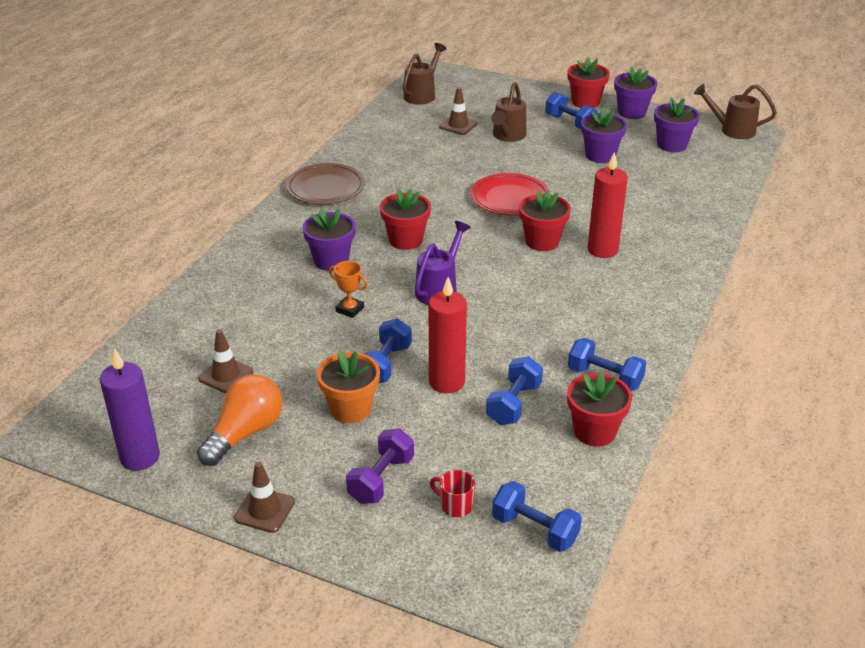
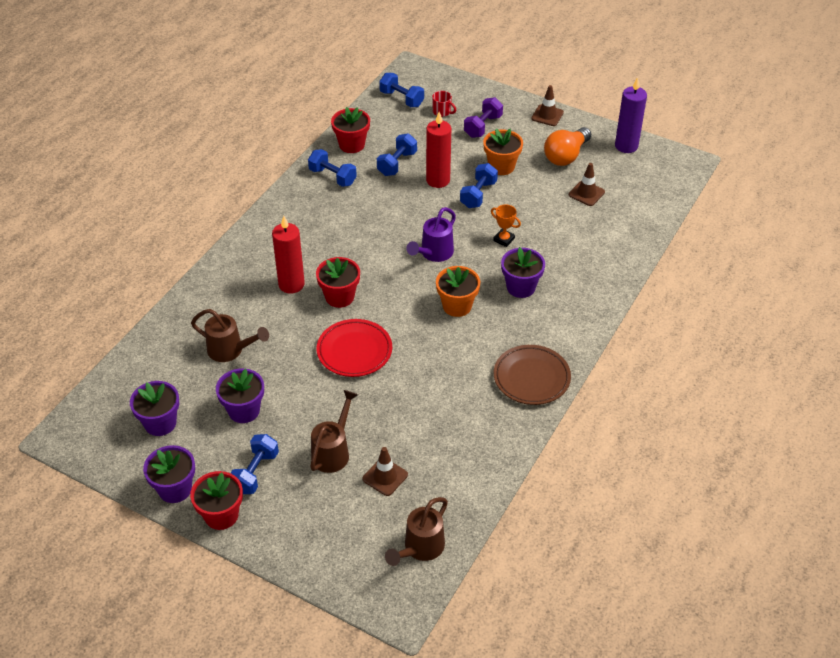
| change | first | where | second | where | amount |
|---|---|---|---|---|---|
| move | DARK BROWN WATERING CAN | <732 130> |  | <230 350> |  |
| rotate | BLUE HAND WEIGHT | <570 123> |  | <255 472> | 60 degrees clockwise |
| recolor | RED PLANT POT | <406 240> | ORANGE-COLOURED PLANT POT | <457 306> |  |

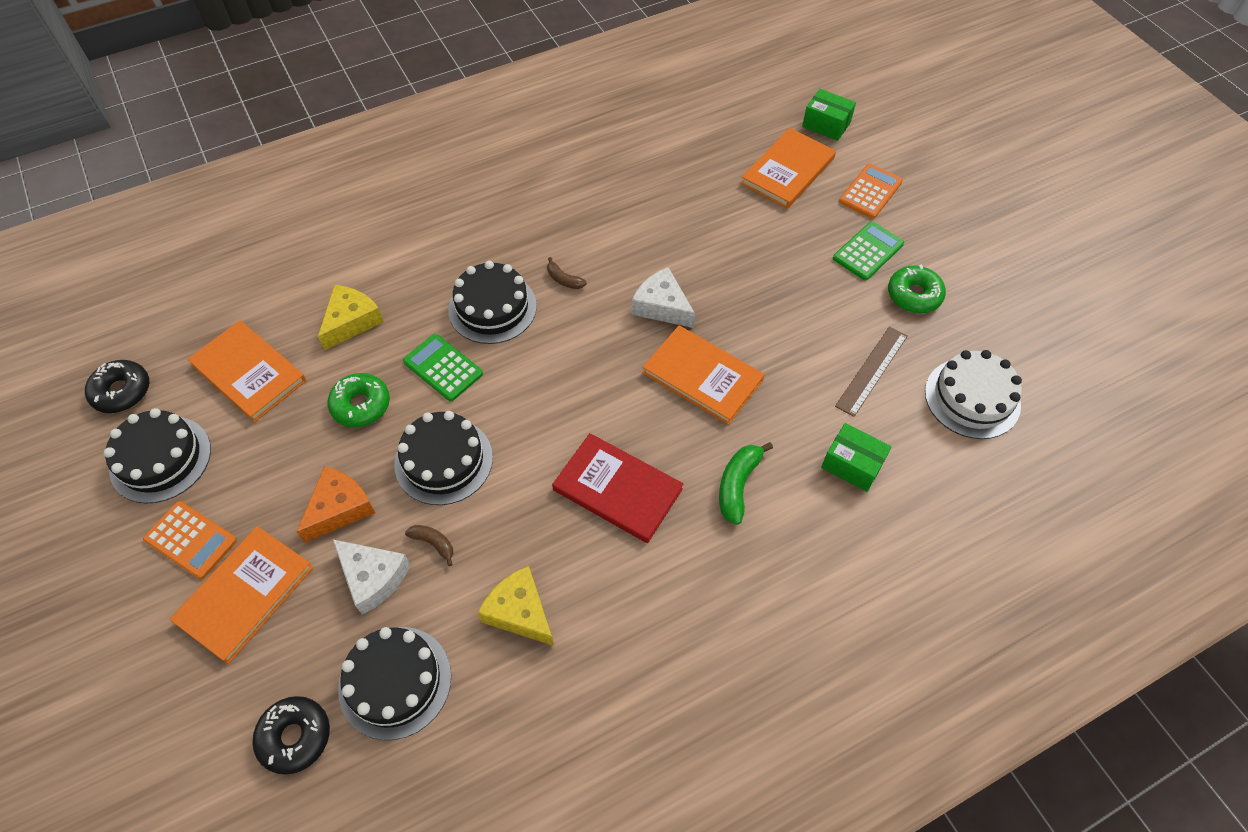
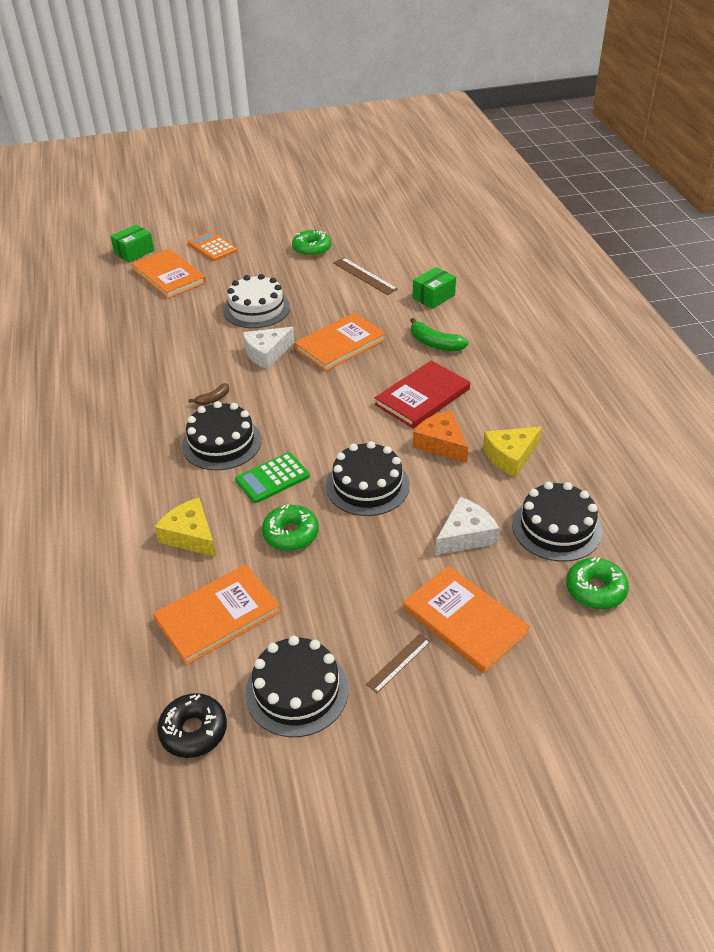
| change | first | where | second | where | amount |
|---|---|---|---|---|---|
| move | WHITE LAYER CAKE | <972 398> |  | <256 309> |  |
| replace | ORANGE-COLOURED CALCULATOR | <191 540> | DARK BROWN RULER | <398 662> |  |
| move | ORANGE-COLOURED CHEESE WEDGE | <339 508> |  | <441 443> |  |
| recolor | JET-BLACK GLAZED DONUT | <295 737> | EMERALD GLAZED DONUT | <595 589> |  |
| delete | DARK BROWN BANANA | <433 543> |  |  |  |
| delete | EMERALD CALCULATOR | <868 251> |  |  |  |

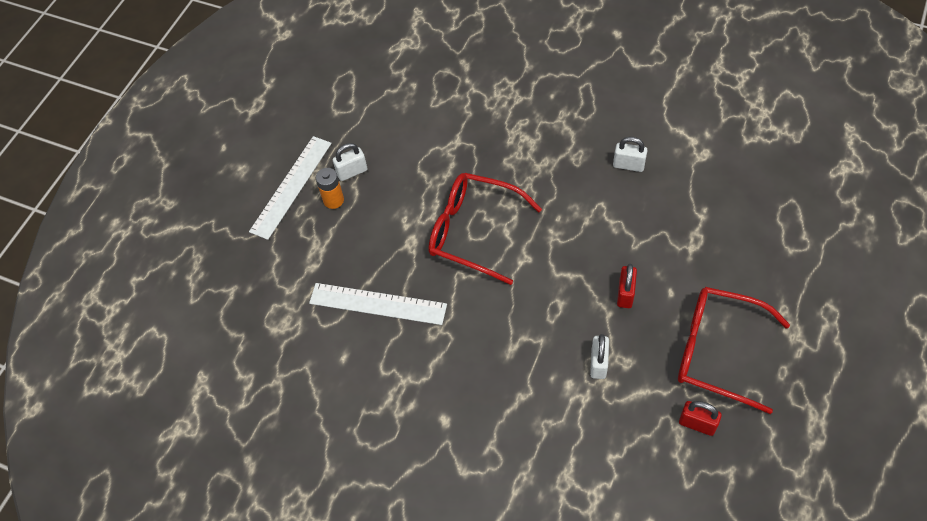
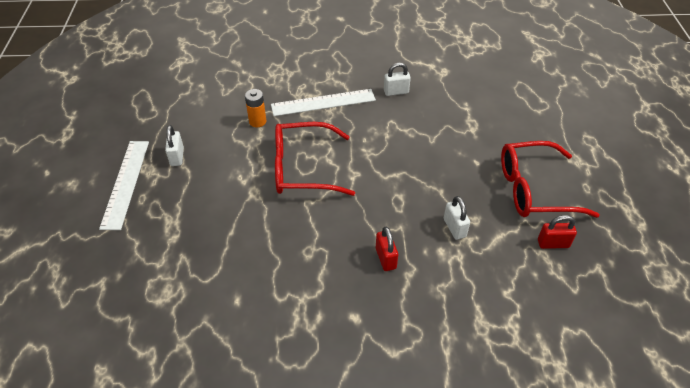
| change | first | where | second | where | amount |
|---|---|---|---|---|---|
| rotate | WHITE PADLOCK | <352 172> |  | <177 157> | 45 degrees counterclockwise |
| move | ORANGE-COLOURED POWER CELL | <333 200> |  | <257 121> |  |
| move | WHITE RULER | <378 303> |  | <323 102> |  |
| move | RED PADLOCK | <625 294> |  | <385 258> |  |

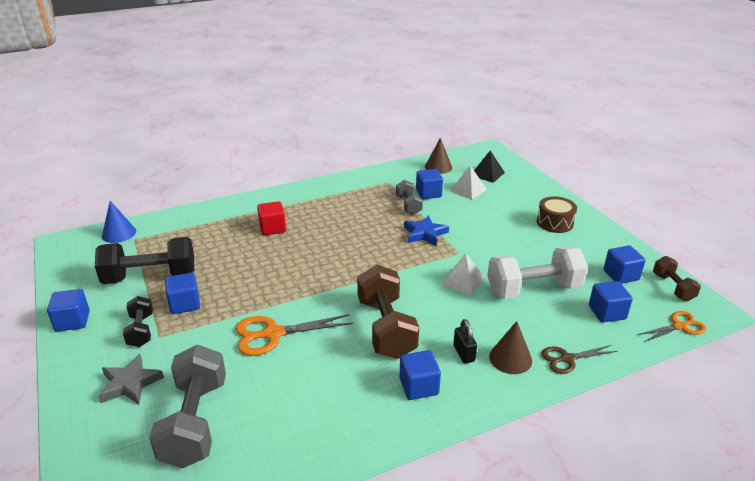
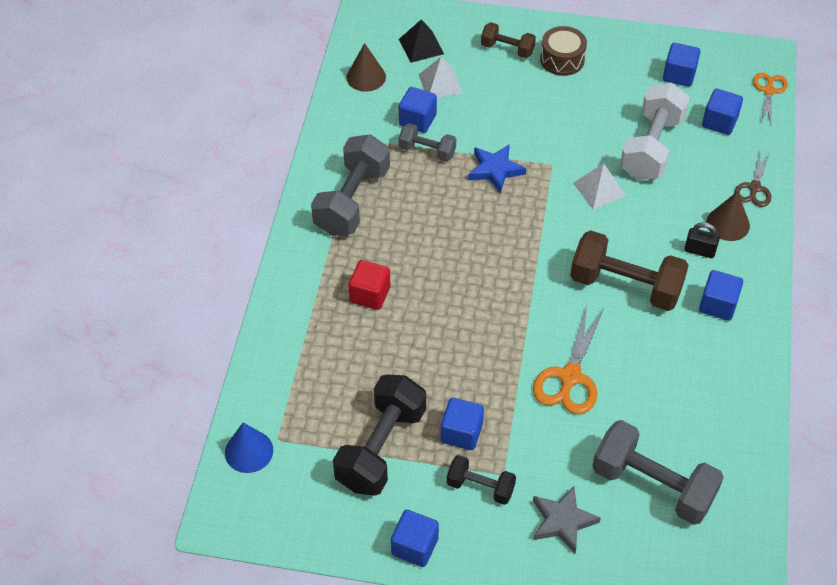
| change | first | where | second | where | amount |
|---|---|---|---|---|---|
| insert |  |  | GRAY HAND WEIGHT | <352 201> |  |
| move | DARK BROWN HAND WEIGHT | <673 287> |  | <507 49> |  |

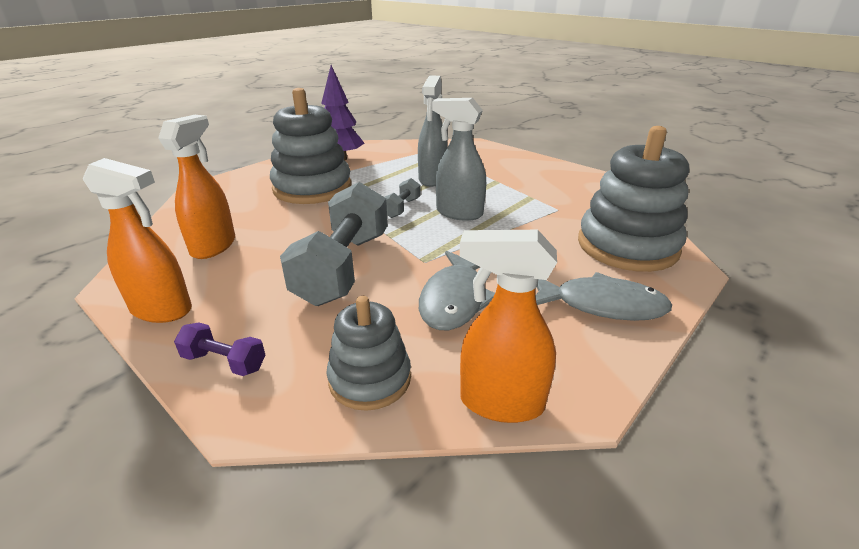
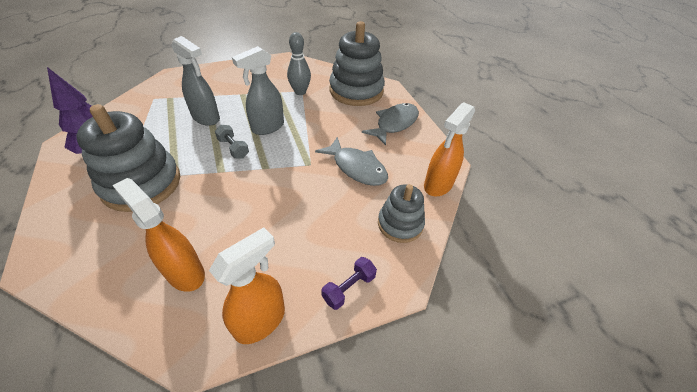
| change | first | where | second | where | amount |
|---|---|---|---|---|---|
| insert |  |  | GRAY TENPIN | <300 92> |  |
| delete | GRAY HAND WEIGHT | <344 267> |  |  |  |

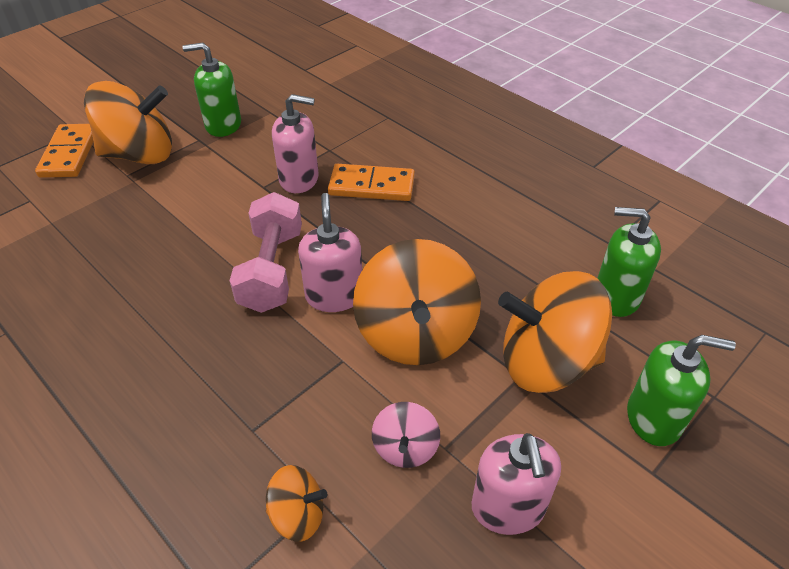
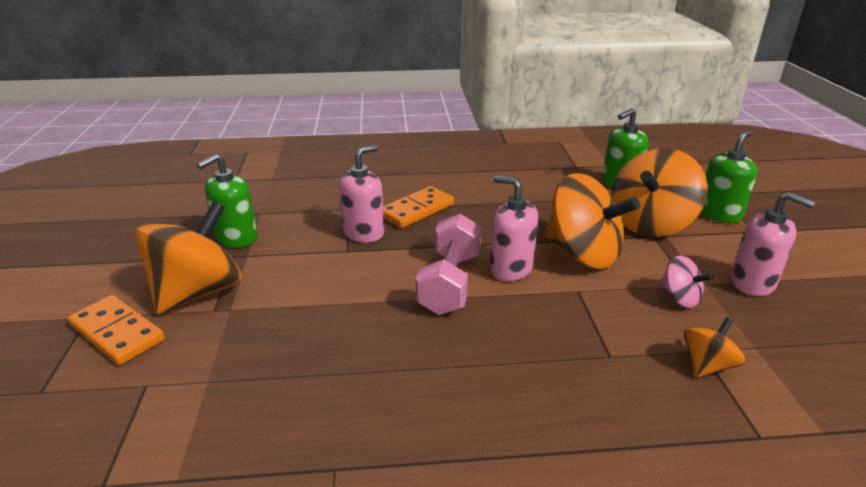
| change | first | where | second | where | amount |
|---|---|---|---|---|---|
| rotate | ROSY HAND WEIGHT | <272 270> |  | <449 283> | 60 degrees clockwise |

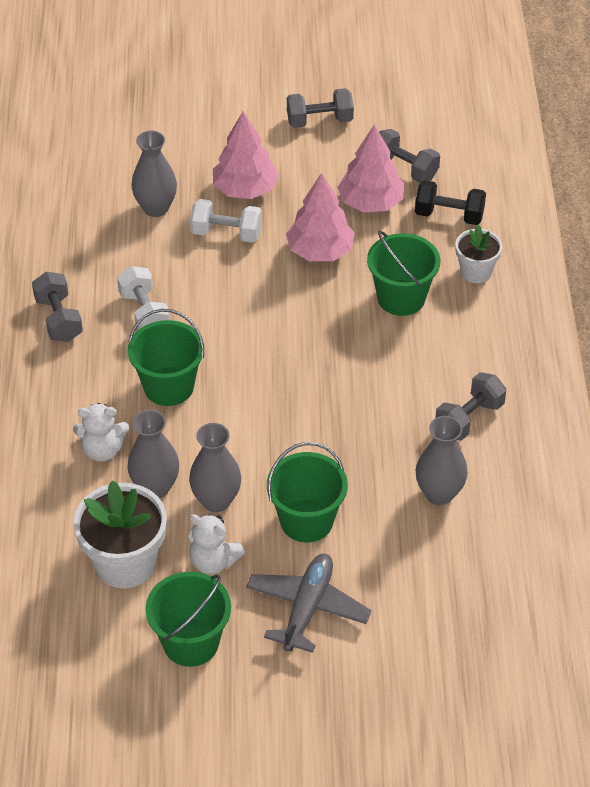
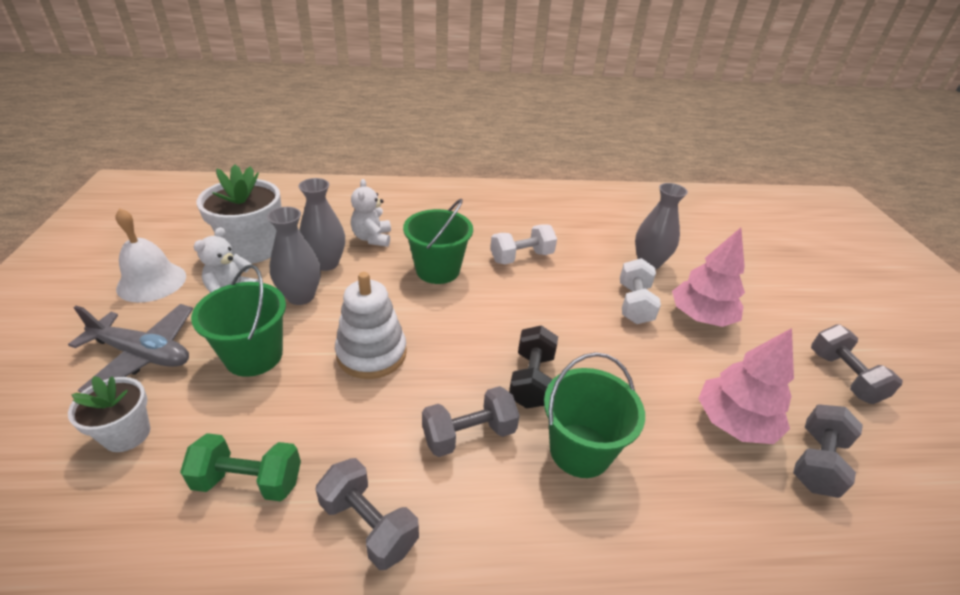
| change | first | where | second | where | amount |
|---|---|---|---|---|---|
| move | WHITE PLANT POT | <476 272> |  | <127 434> |  |
| replace | EMERALD PAIL | <191 642> | WHITE HAND BELL | <151 282> |  |
| replace | GRAY VASE | <439 493> | EMERALD HAND WEIGHT | <249 481> |  |
| insert |  |  | WHITE STACKING TOY | <371 353> |  |
| move | GRAY HAND WEIGHT | <58 319> |  | <469 434> |  |
| move | JET-BLACK HAND WEIGHT | <449 215> |  | <531 380> |  |
| delete | ROSY FIR TREE | <320 251> |  |  |  |

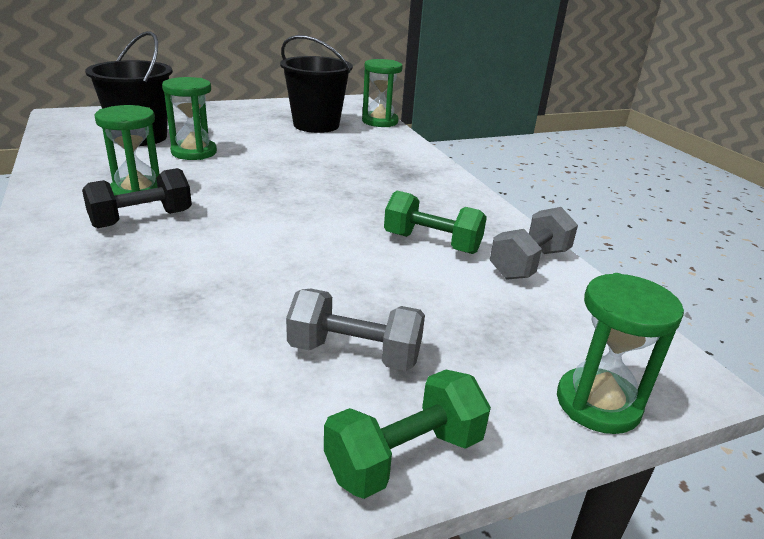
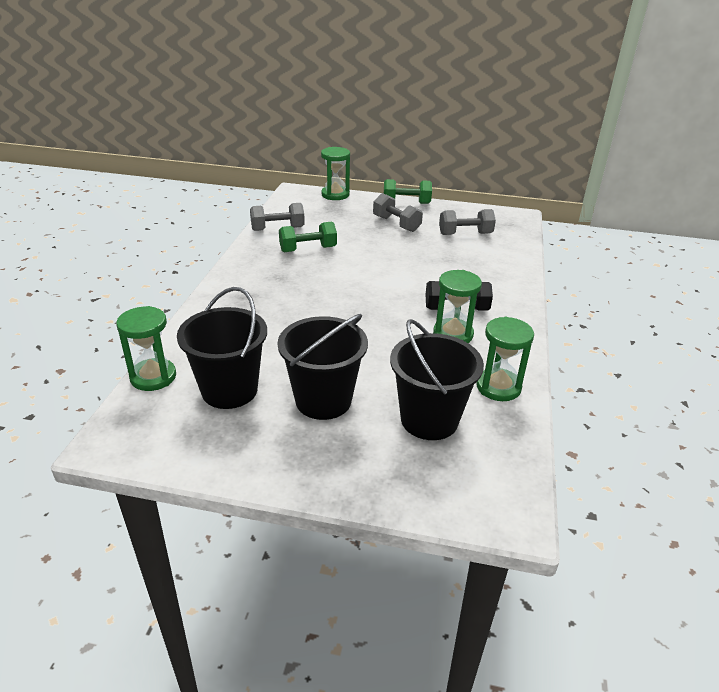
| change | first | where | second | where | amount |
|---|---|---|---|---|---|
| insert |  |  | JET-BLACK PAIL | <323 400> |  |
| rotate | EMERALD HAND WEIGHT | <432 243> |  | <308 249> | 75 degrees counterclockwise |
| insert |  |  | GRAY HAND WEIGHT | <465 234> |  |
| move | EMERALD SAND TIMER | <194 152> |  | <498 387> |  |

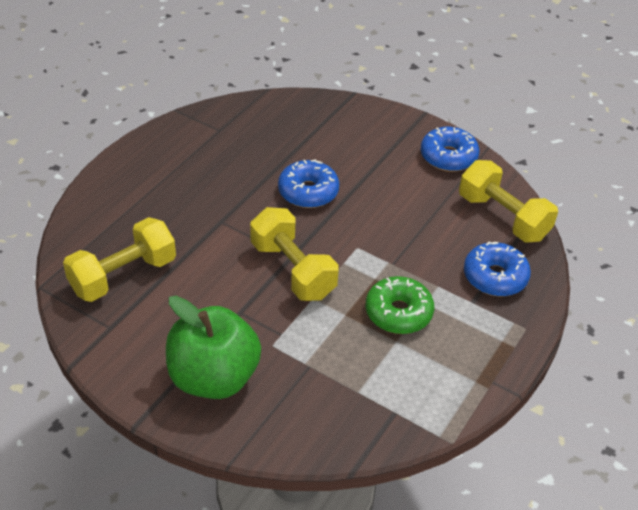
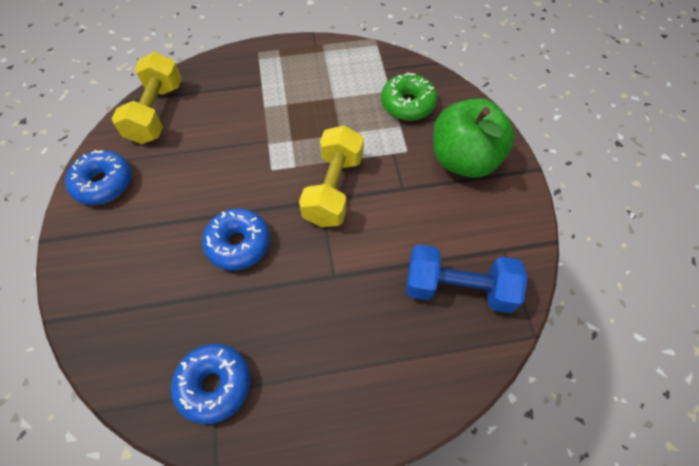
| change | first | where | second | where | amount |
|---|---|---|---|---|---|
| move | BLUE GLAZED DONUT | <495 277> |  | <214 385> |  |
| move | EMERALD GLAZED DONUT | <398 313> |  | <408 104> |  |
| recolor | GOLDEN HAND WEIGHT | <123 275> | BLUE HAND WEIGHT | <458 288> |  |

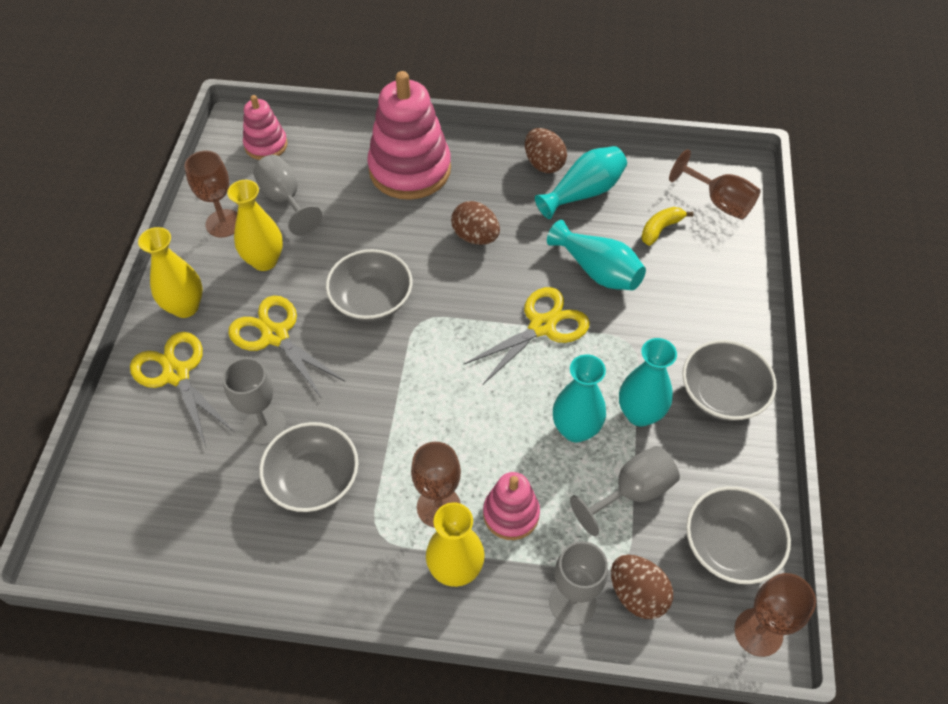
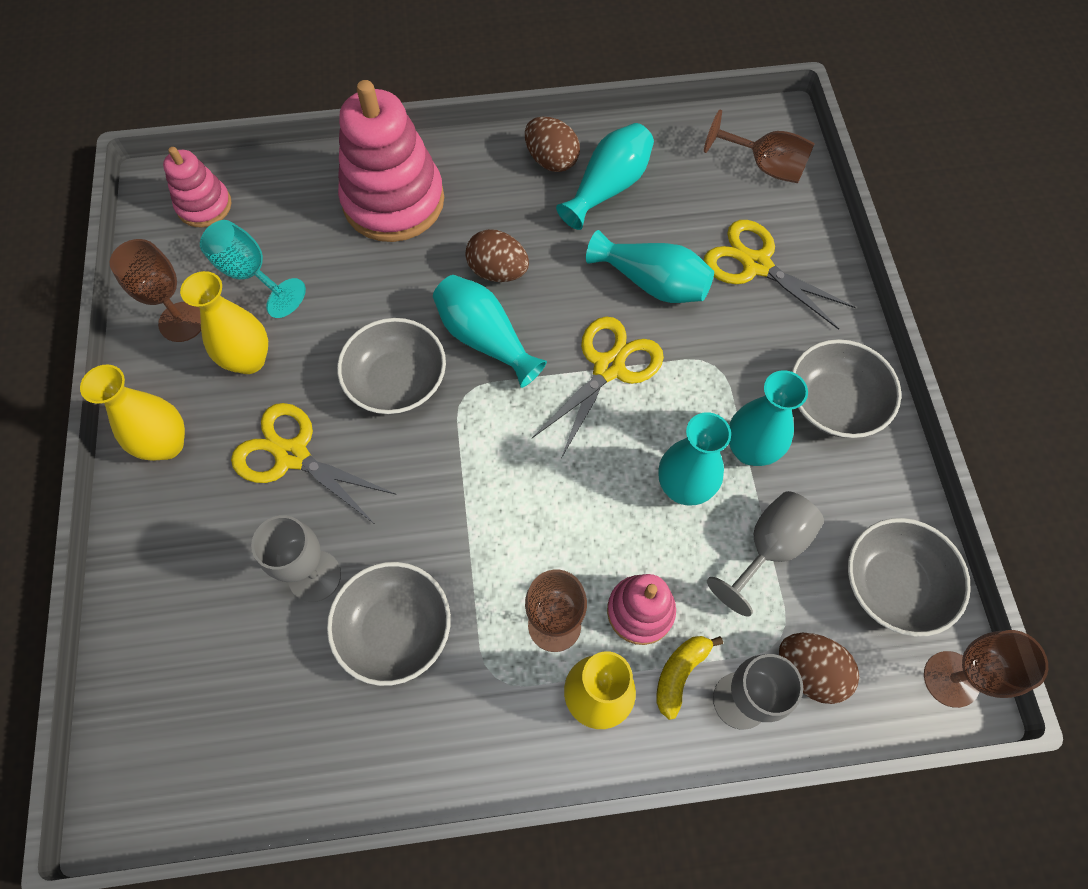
| change | first | where | second | where | amount |
|---|---|---|---|---|---|
| recolor | GRAY WINE GLASS | <285 200> | TURQUOISE WINE GLASS | <250 273> |  |
| insert |  |  | TURQUOISE VASE | <485 339> |  |
| move | GOLDEN BANANA | <661 229> |  | <680 673> |  |
| move | GOLDEN SHEARS | <176 374> |  | <756 265> |  |

